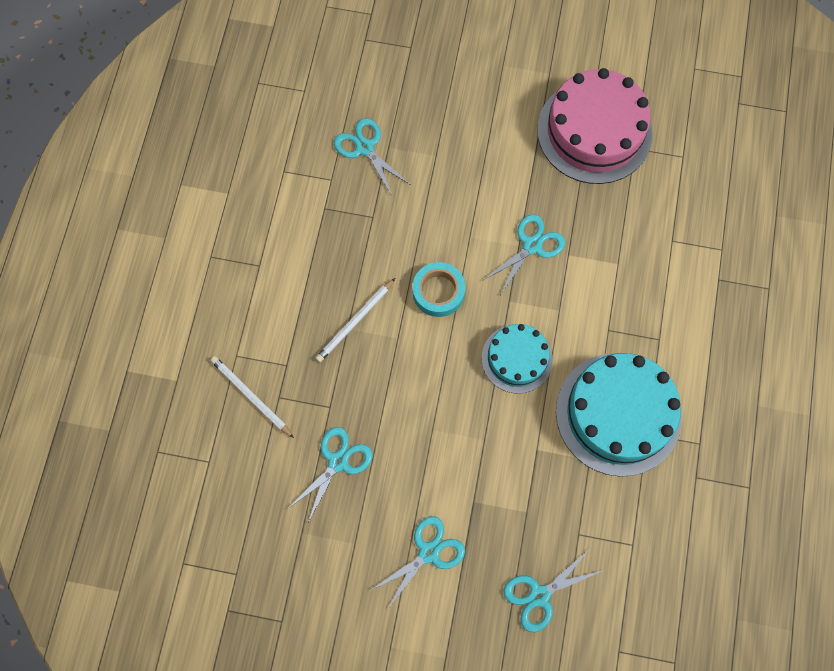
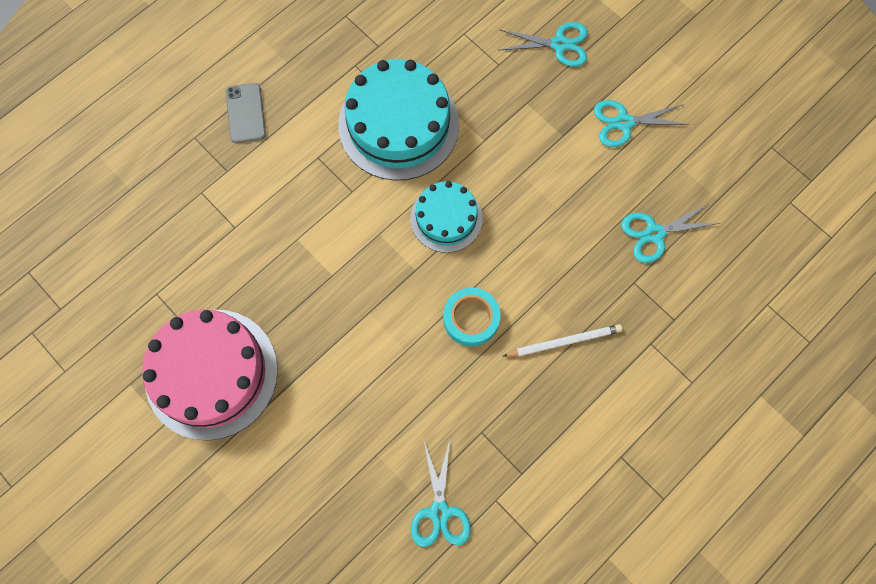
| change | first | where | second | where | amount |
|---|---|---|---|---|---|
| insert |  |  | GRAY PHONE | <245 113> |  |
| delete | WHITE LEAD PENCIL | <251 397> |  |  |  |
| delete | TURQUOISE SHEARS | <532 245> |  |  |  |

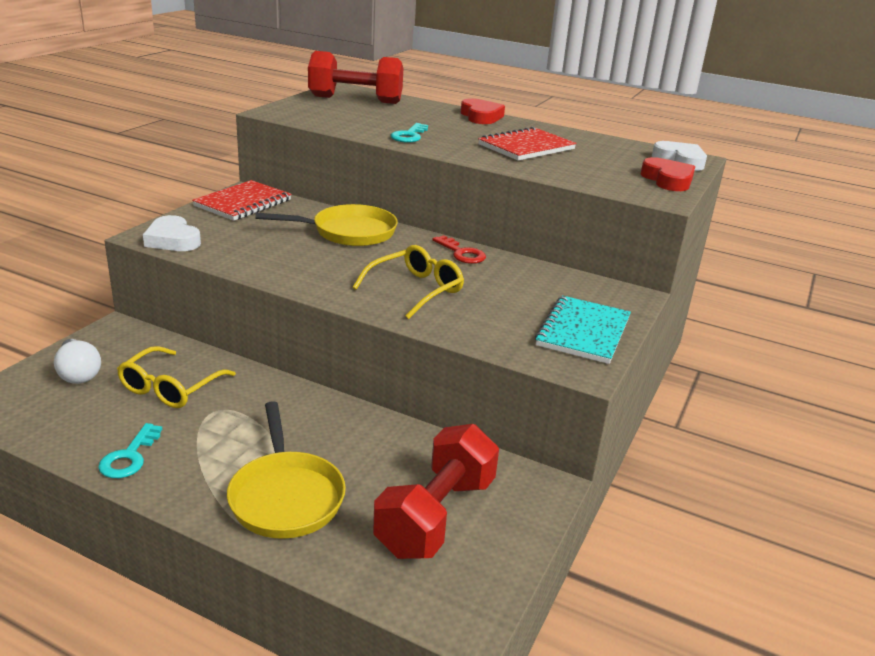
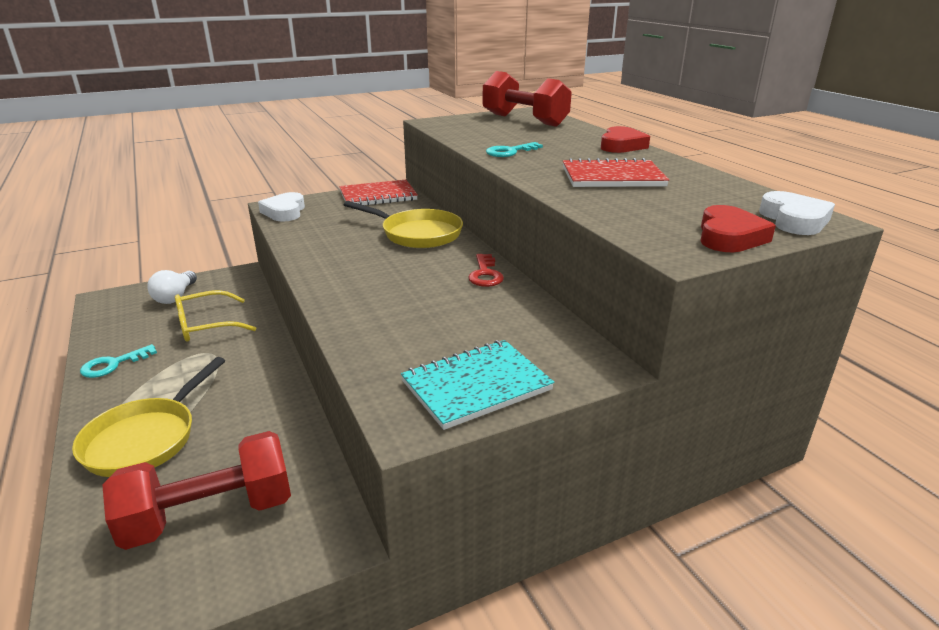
| change | first | where | second | where | amount |
|---|---|---|---|---|---|
| delete | GOLDEN EYEGLASSES | <416 290> |  |  |  |

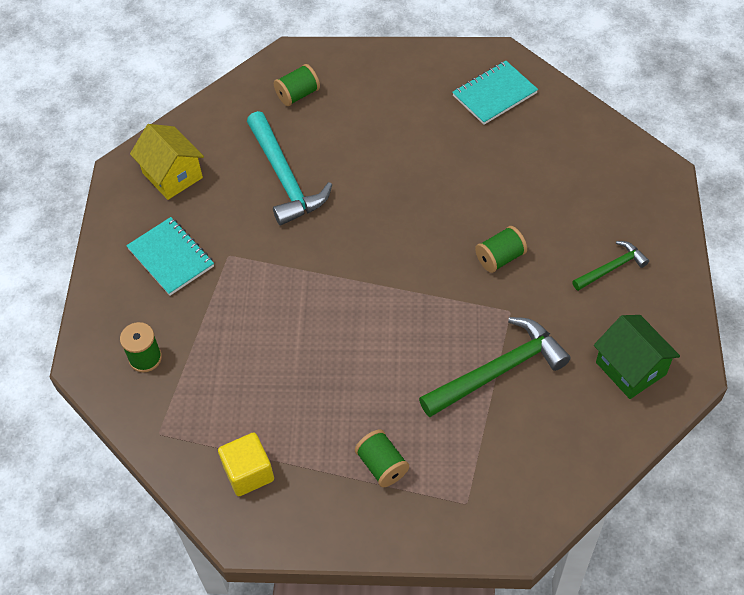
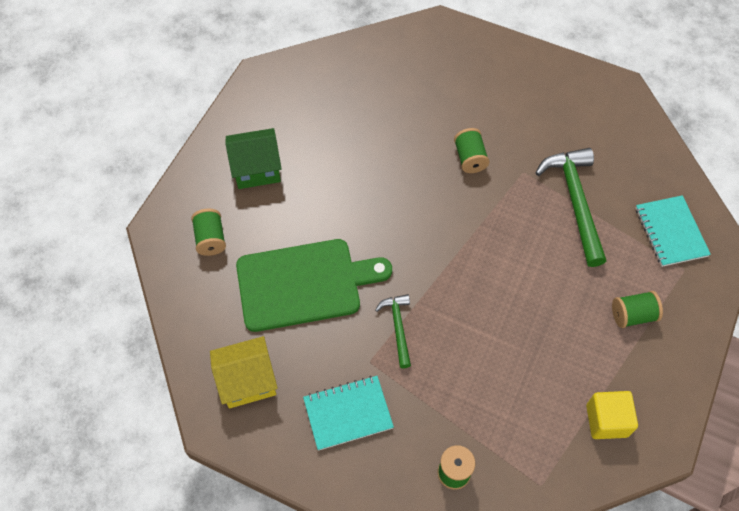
| change | first | where | second | where | amount |
|---|---|---|---|---|---|
| move | EMERALD TOY HOUSE | <630 368> |  | <256 169> |  |
| replace | TURQUOISE CARPENTER'S HAMMER | <285 178> | EMERALD CHOPPING BOARD | <304 284> |  |
| move | EMERALD CARPENTER'S HAMMER | <612 268> |  | <398 327> |  |
| move | TURQUOISE EXERCISE BOOK | <494 94> |  | <670 232> |  |

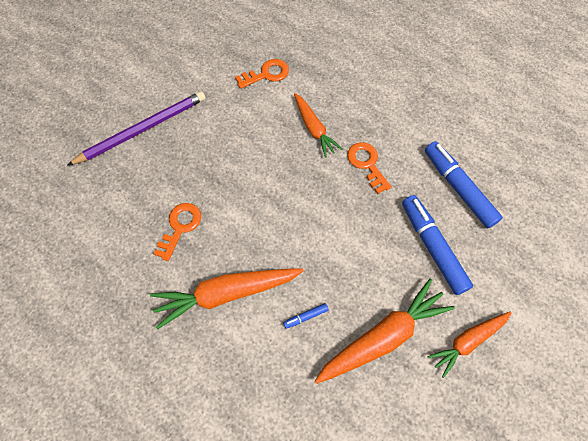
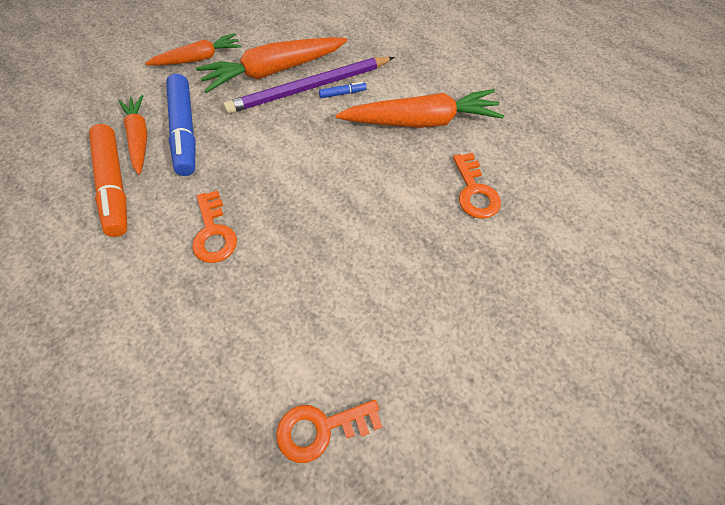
| change | first | where | second | where | amount |
|---|---|---|---|---|---|
| recolor | BLUE FELT PEN | <458 188> | ORANGE-COLOURED FELT PEN | <114 185> |  |
| move | ORANGE-COLOURED TOY CARROT | <314 128> |  | <139 138> |  |
| move | VIOLET LEAD PENCIL | <142 129> |  | <309 88> |  |
| rotate | ORANGE-COLOURED LATCHKEY | <180 227> |  | <475 191> | 45 degrees counterclockwise |

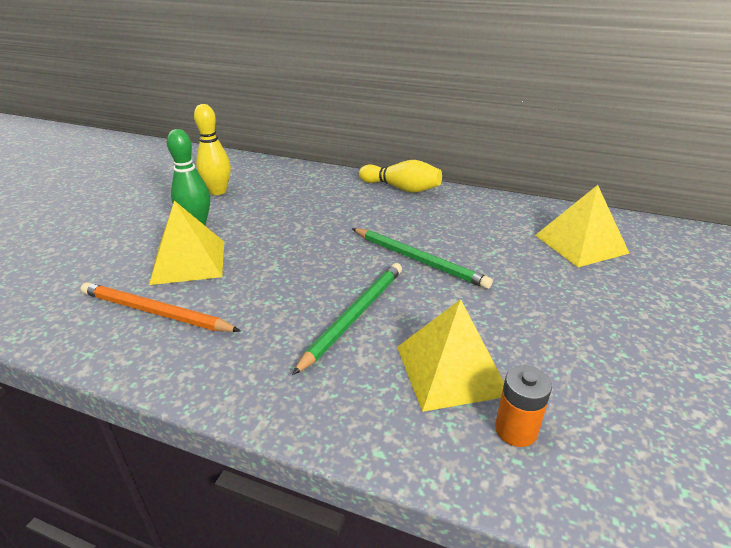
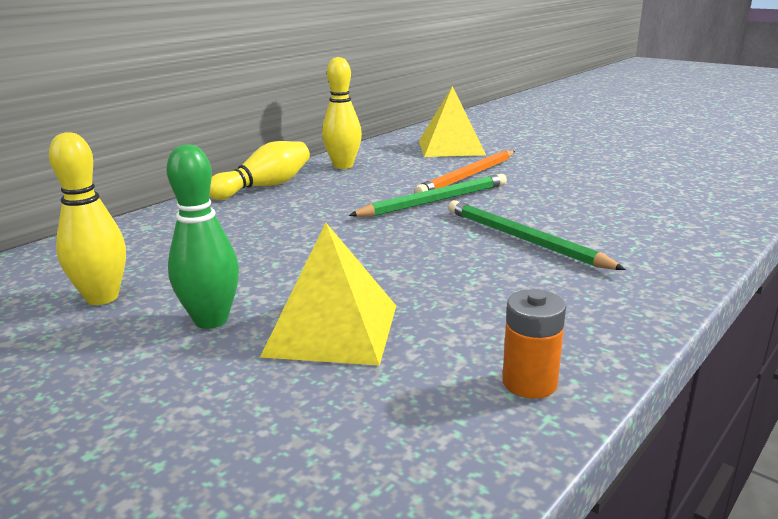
| change | first | where | second | where | amount |
|---|---|---|---|---|---|
| insert |  |  | GOLDEN TENPIN | <343 166> |  |
| move | ORANGE-COLOURED LEAD PENCIL | <155 312> |  | <468 176> |  |
| move | ORANGE-COLOURED POWER CELL | <516 430> |  | <529 383> |  |
| delete | GOLDEN PYRAMID | <451 370> |  |  |  |

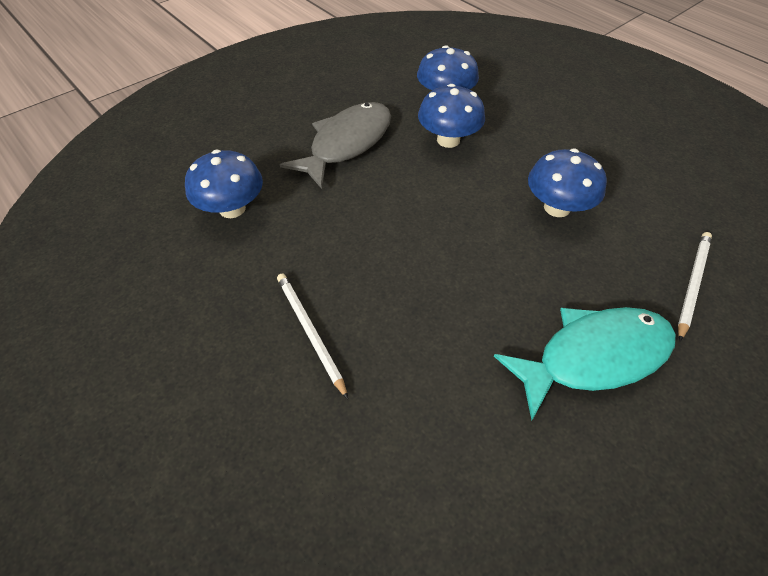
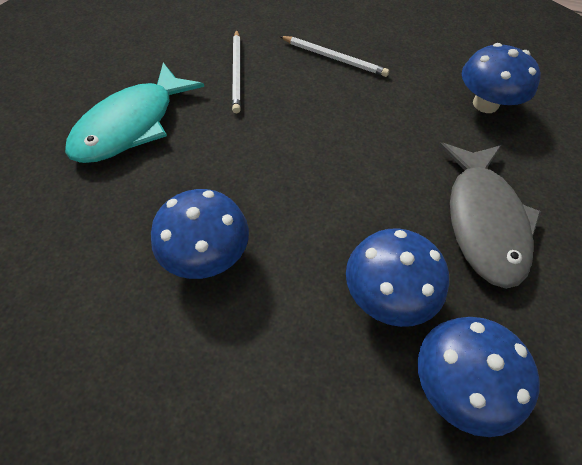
| change | first | where | second | where | amount |
|---|---|---|---|---|---|
| move | WHITE LEAD PENCIL | <692 284> |  | <237 72> |  |

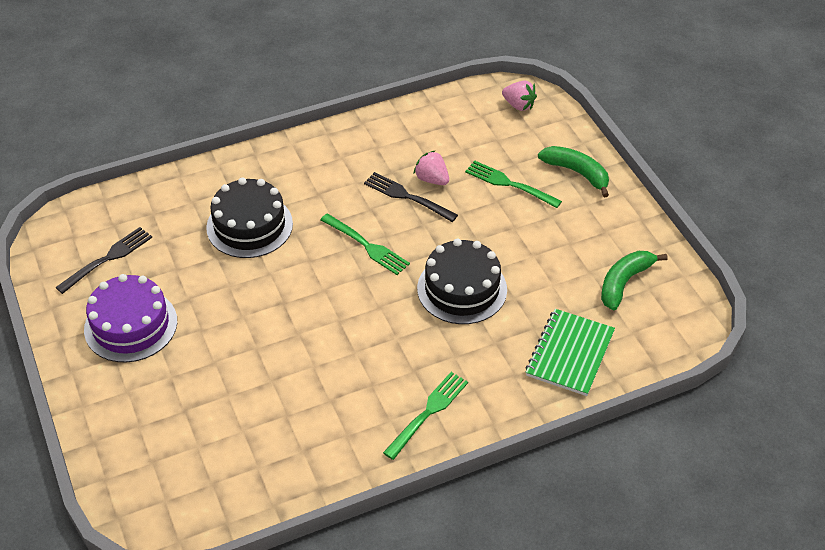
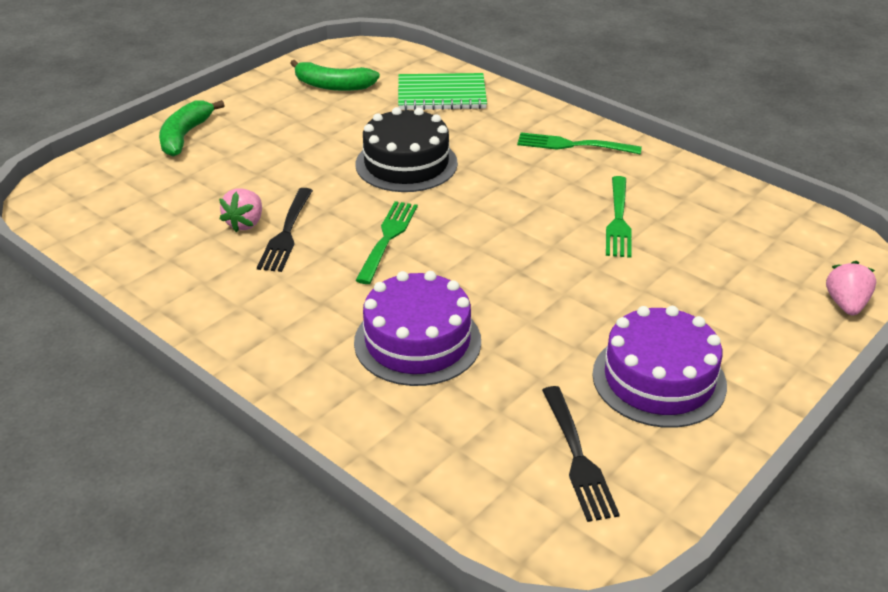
| change | first | where | second | where | amount |
|---|---|---|---|---|---|
| recolor | JET-BLACK LAYER CAKE | <249 225> | VIOLET LAYER CAKE | <417 341> |  |
| rotate | JET-BLACK DINNER FORK | <107 259> |  | <577 456> | 120 degrees counterclockwise |
| move | EMERALD DINNER FORK | <510 184> |  | <618 219> |  |
| move | ROSY STRAWBERRY | <518 105> |  | <846 304> |  |

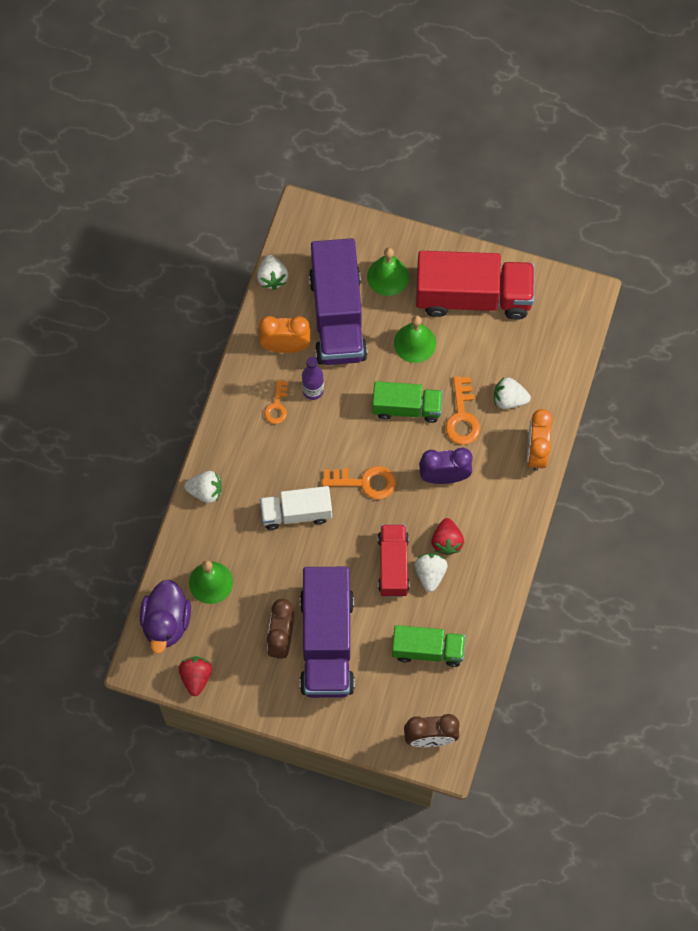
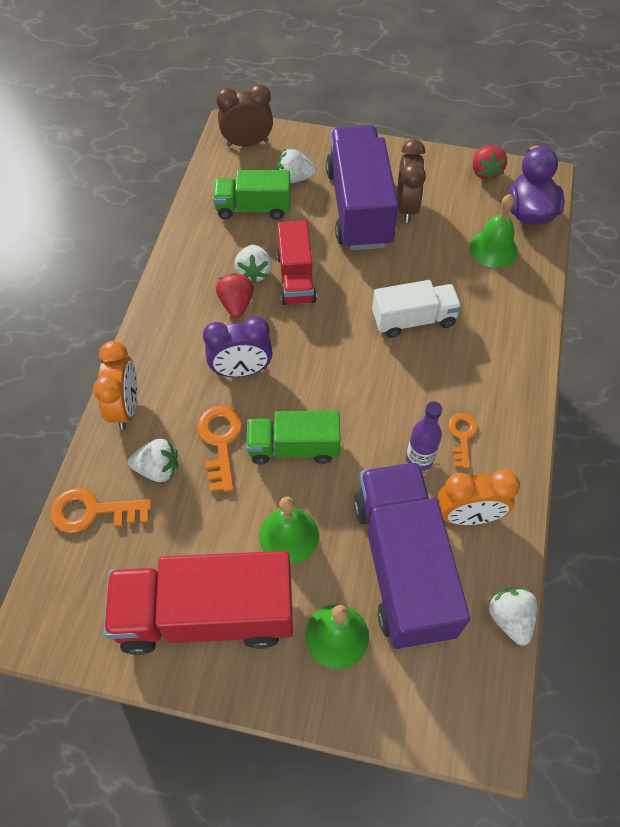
| change | first | where | second | where | amount |
|---|---|---|---|---|---|
| move | ORANGE-COLOURED LATCHKEY | <365 482> |  | <92 511> |  |
| move | WHITE STRAWBERRY | <205 491> |  | <294 178> |  |

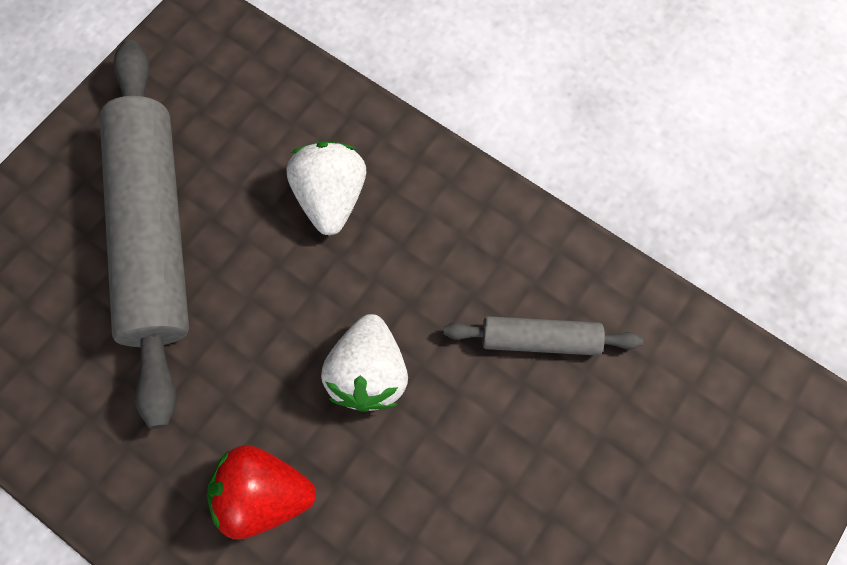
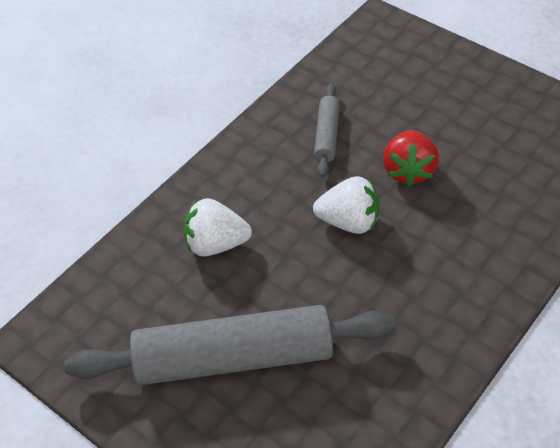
| change | first | where | second | where | amount |
|---|---|---|---|---|---|
| move | RED STRAWBERRY | <264 493> |  | <408 171> |  |

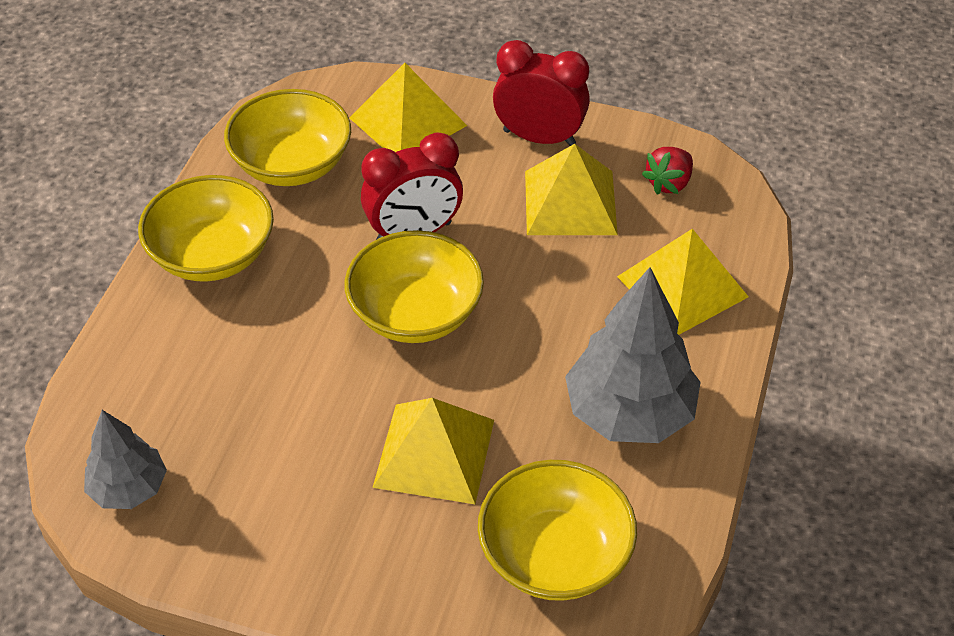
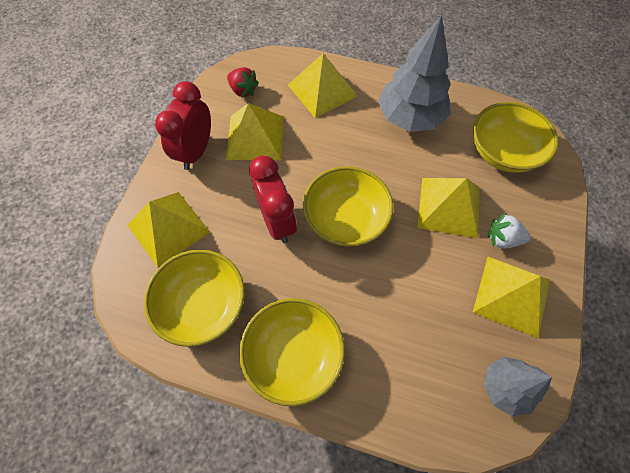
| change | first | where | second | where | amount |
|---|---|---|---|---|---|
| insert |  |  | GOLDEN PYRAMID | <512 295> |  |
| insert |  |  | WHITE STRAWBERRY | <502 239> |  |

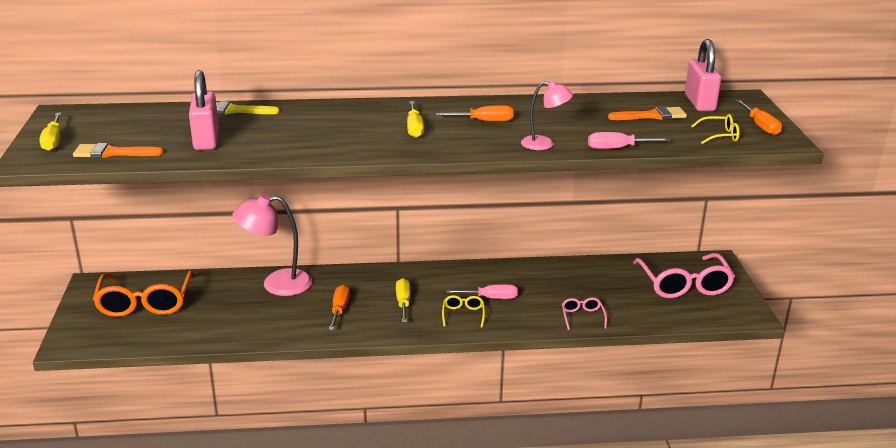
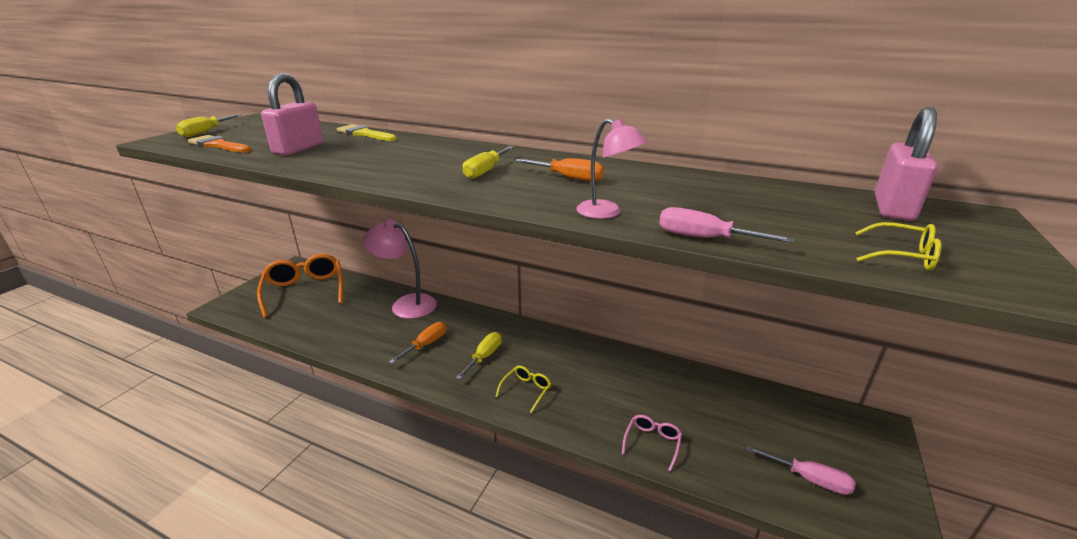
| change | first | where | second | where | amount |
|---|---|---|---|---|---|
| rotate | ORANGE-COLOURED EYEGLASSES | <145 303> |  | <305 291> | 135 degrees clockwise |
| move | ROSY SCREWDRIVER | <491 298> |  | <809 479> |  |
| delete | ORANGE-COLOURED PAINTBRUSH | <651 116> |  |  |  |
| delete | ROSY EYEGLASSES | <684 284> |  |  |  |
| delete | ORANGE-COLOURED SCREWDRIVER | <760 126> |  |  |  |

